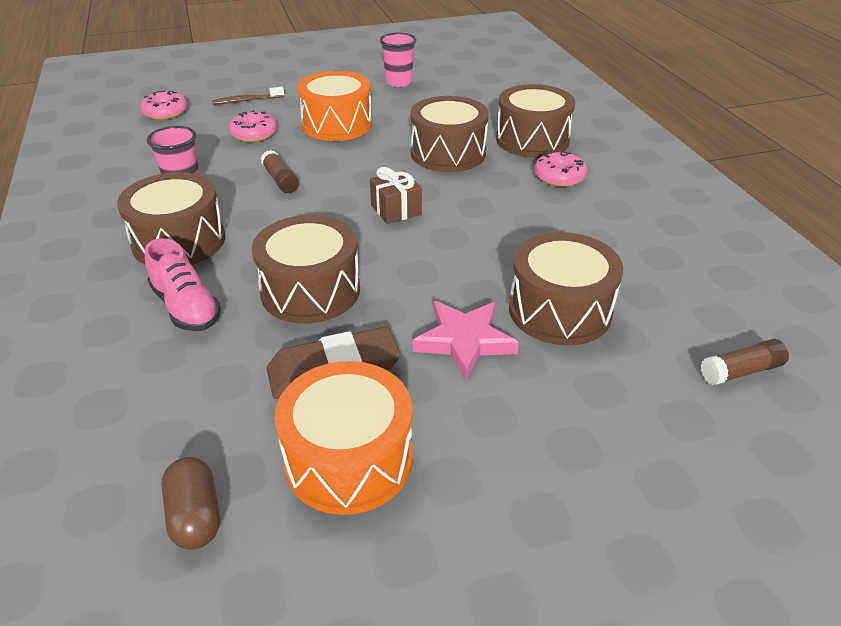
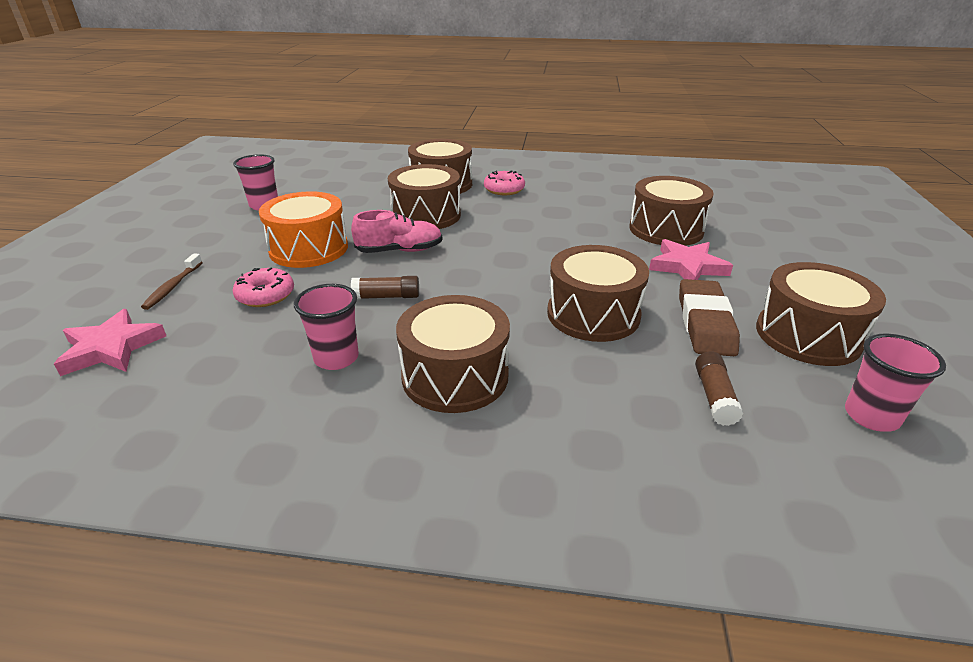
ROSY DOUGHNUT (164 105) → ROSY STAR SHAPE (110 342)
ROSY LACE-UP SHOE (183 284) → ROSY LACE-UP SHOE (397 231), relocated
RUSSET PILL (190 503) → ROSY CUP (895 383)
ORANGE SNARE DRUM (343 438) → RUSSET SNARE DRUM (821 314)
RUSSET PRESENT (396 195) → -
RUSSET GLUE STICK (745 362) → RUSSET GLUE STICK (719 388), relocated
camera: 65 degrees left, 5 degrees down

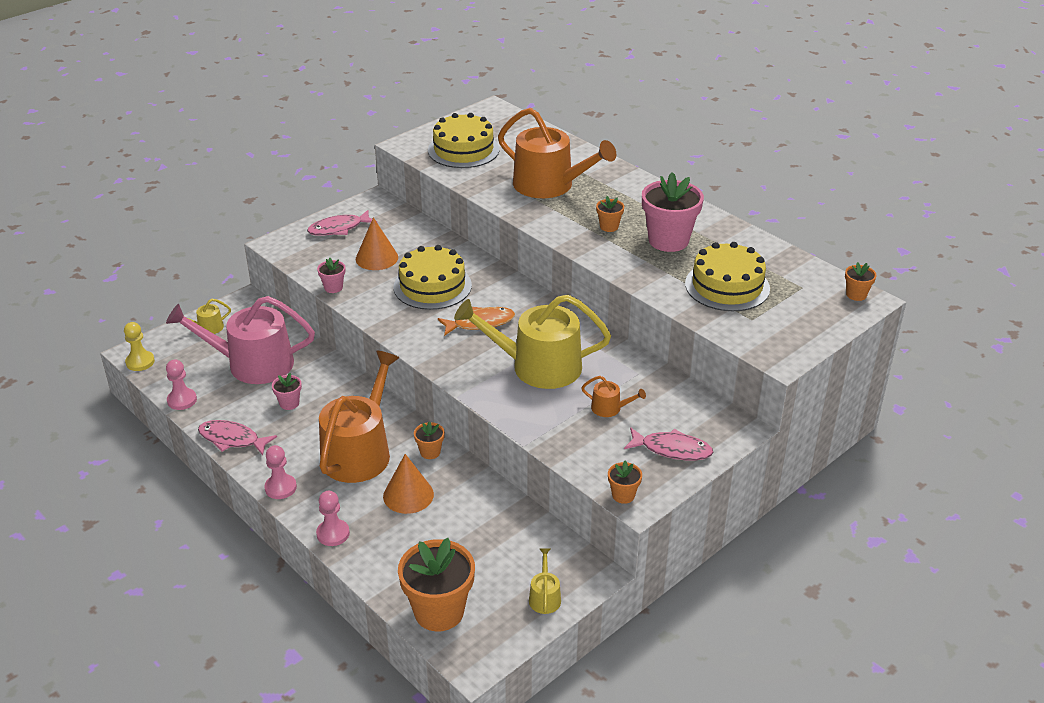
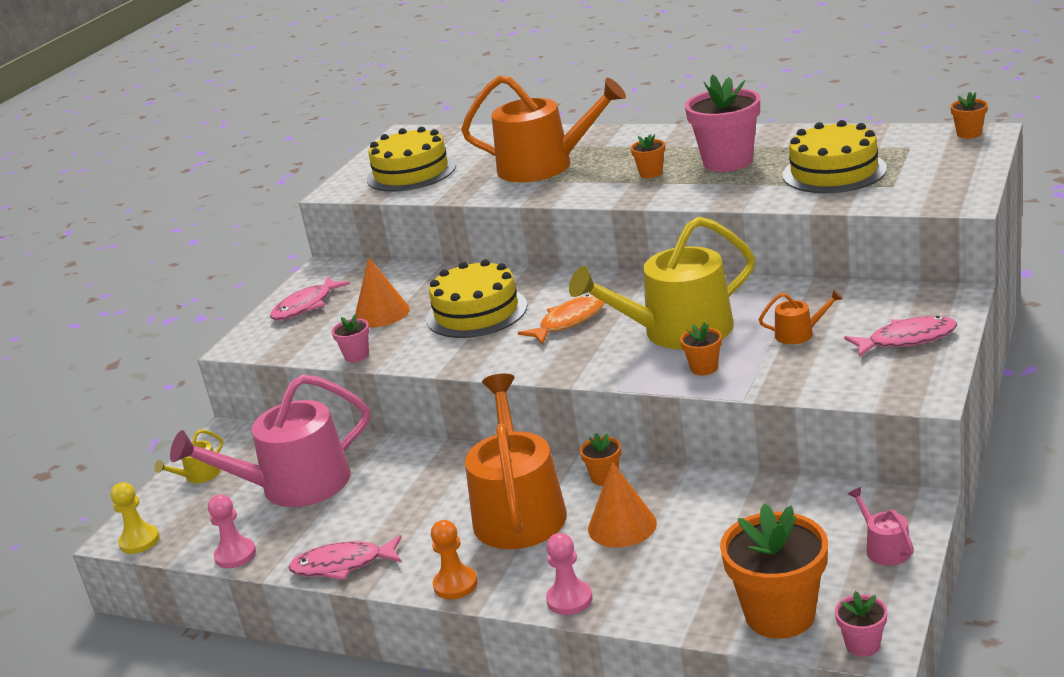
ROSY CHESS PAWN (280 472) → ORANGE CHESS PAWN (454 559)
ROSY FLOWER POT (287 391) → ROSY FLOWER POT (861 624), relocated
BRIGHT YELLOW WATERING POT (545 581) → ROSY WATERING POT (881 526)
ORANGE FLOWER POT (625 482) → ORANGE FLOWER POT (701 348), relocated
camera: 20 degrees left, 10 degrees down

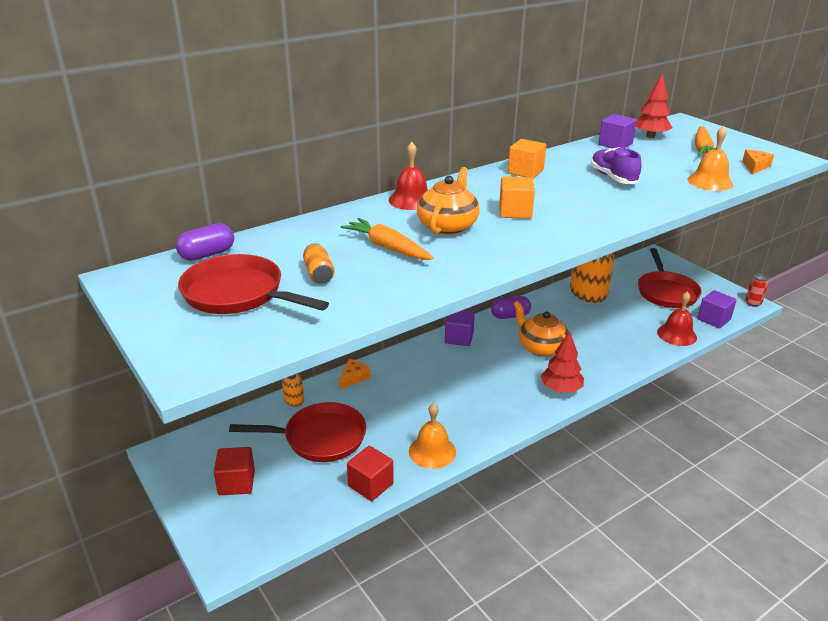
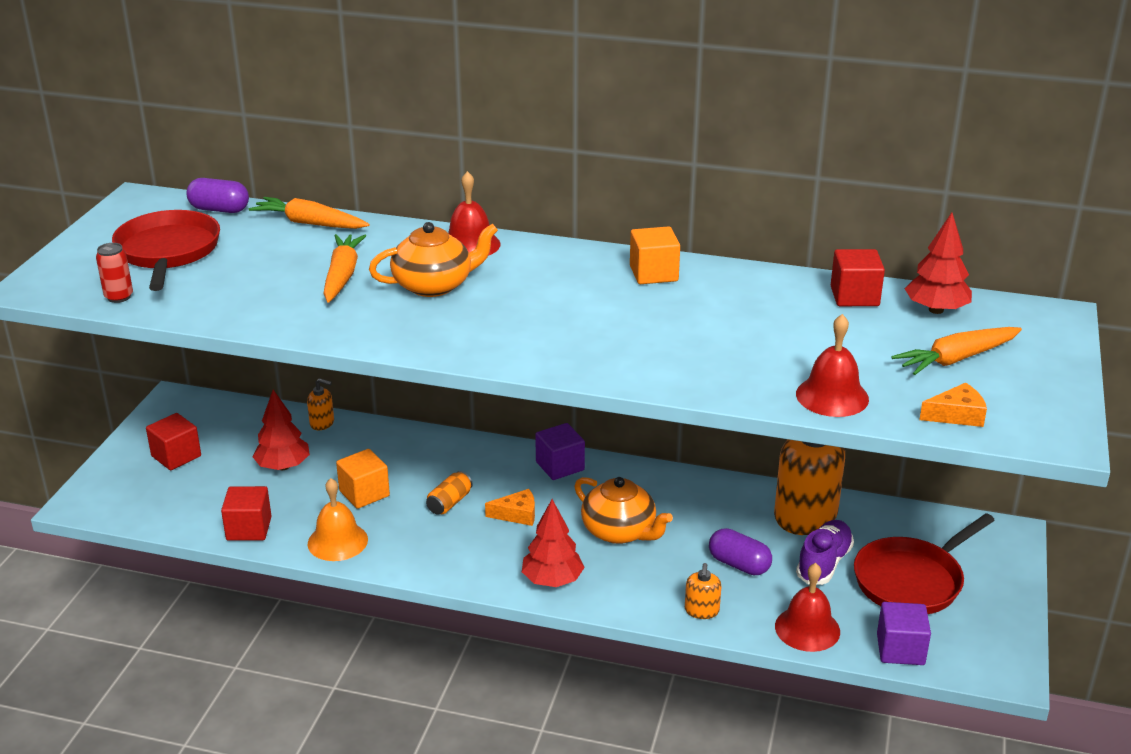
RED SKILLET (297 432) → RED FIR TREE (281 430)
ORANGE CAN (319 263) → ORANGE CAN (449 493), relocated
ORANGE CHEESE (355 374) → ORANGE CHEESE (510 507), relocated
ROYAL PURPLE PILL (511 307) → ROYAL PURPLE PILL (740 551), relocated
ORANGE CUBE (517 197) → ORANGE CUBE (363 479), relocated
ORANGE TEA POT (541 329) → ORANGE TEA POT (623 510), 120 degrees clockwise
ROYAL PURPLE LACE-UP SHOE (616 165) → ROYAL PURPLE LACE-UP SHOE (825 552), relocated
ROYAL PURPLE CUBE (617 131) → RED CUBE (858 277)
ORANGE HAND BELL (710 158) → RED HAND BELL (832 365)
RED CAN (757 290) → RED CAN (114 273), relocated
- → ORANGE ROOT VEGETABLE (309 213)
- → ORANGE SOAP PUMP (703 591)
camera: 50 degrees right, 0 degrees up

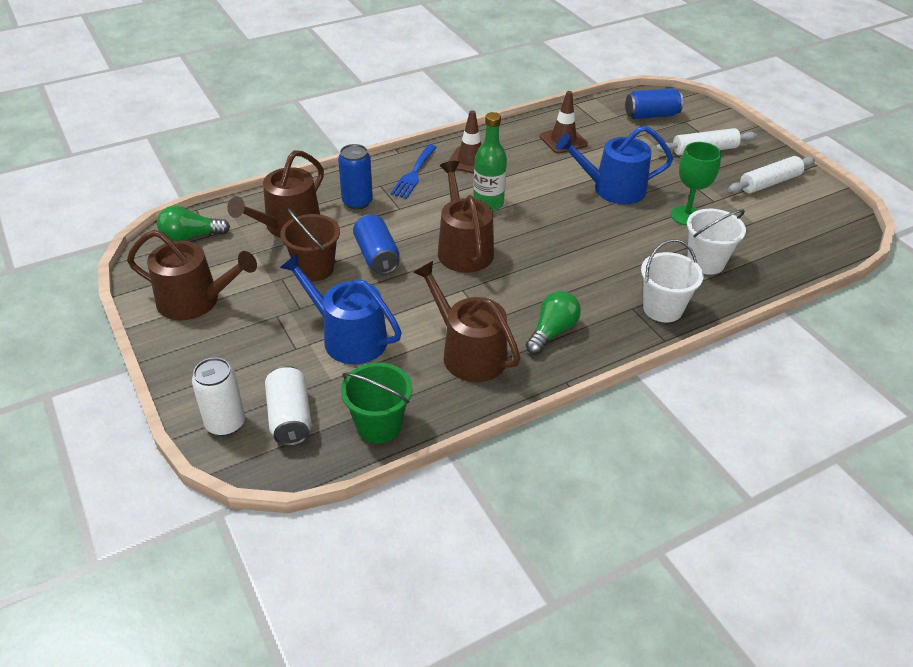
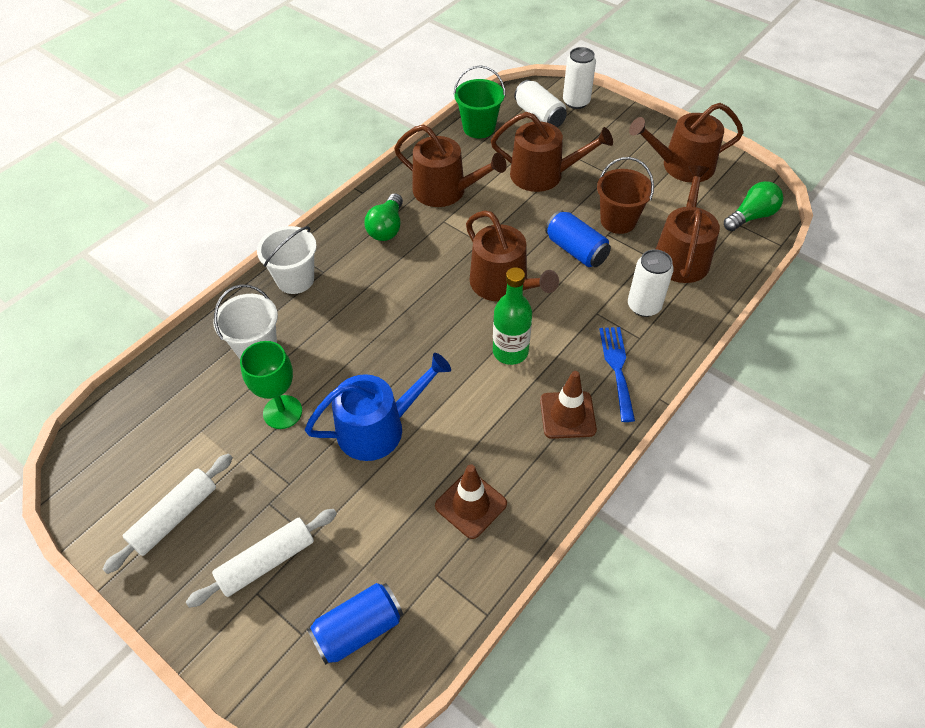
ROYAL BLUE WATERING POT (341 308) → RUSSET WATERING POT (552 152)
ROYAL BLUE CAN (355 177) → WHITE CAN (651 283)
camera: 160 degrees right, 10 degrees up

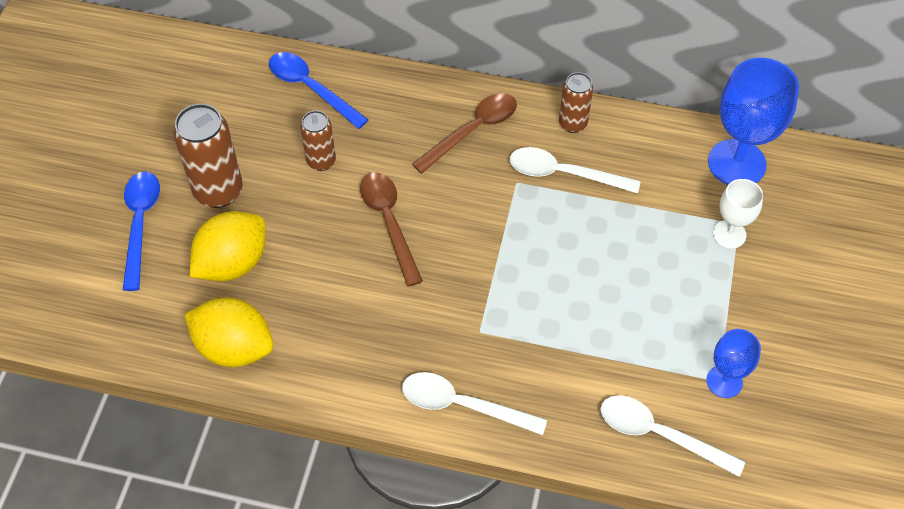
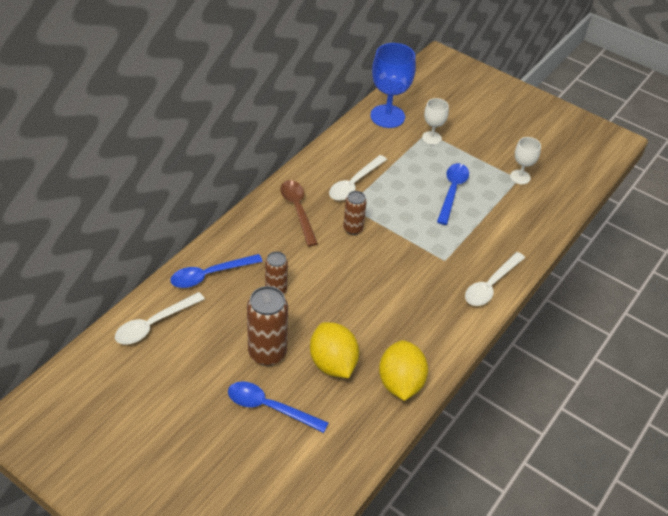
BRIGHT YELLOW CITRUS FRUIT (228 332) → BRIGHT YELLOW CITRUS FRUIT (403 370), 45 degrees counterclockwise
RUSSET TABLESPOON (391 229) → -
RUSSET CAN (576 102) → RUSSET CAN (355 213), relocated
WHITE TABLESPOON (672 436) → WHITE TABLESPOON (160 318), relocated
ROYAL BLUE CHALICE (734 363) → WHITE CHALICE (525 160)
- → ROYAL BLUE TABLESPOON (453 194)
camera: 70 degrees left, 10 degrees down

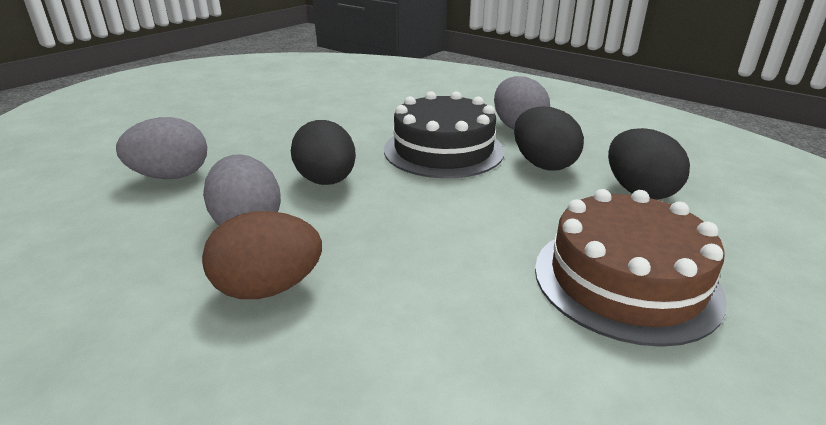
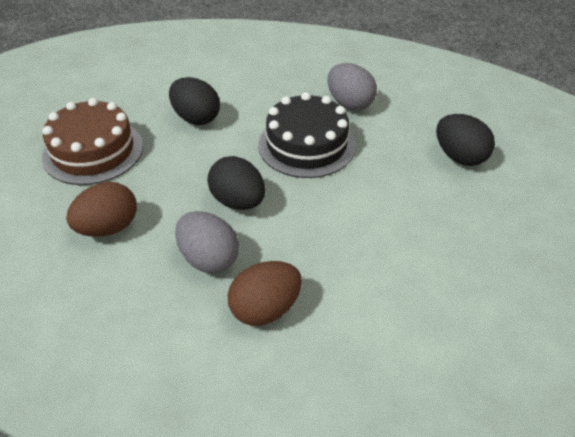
GREY TOY EGG (161 148) → RUSSET TOY EGG (101 209)
EBONY TOY EGG (549 138) → EBONY TOY EGG (194 101), relocated
RUSSET GATEAU (631 268) → RUSSET GATEAU (92 141), relocated
camera: 20 degrees left, 15 degrees up

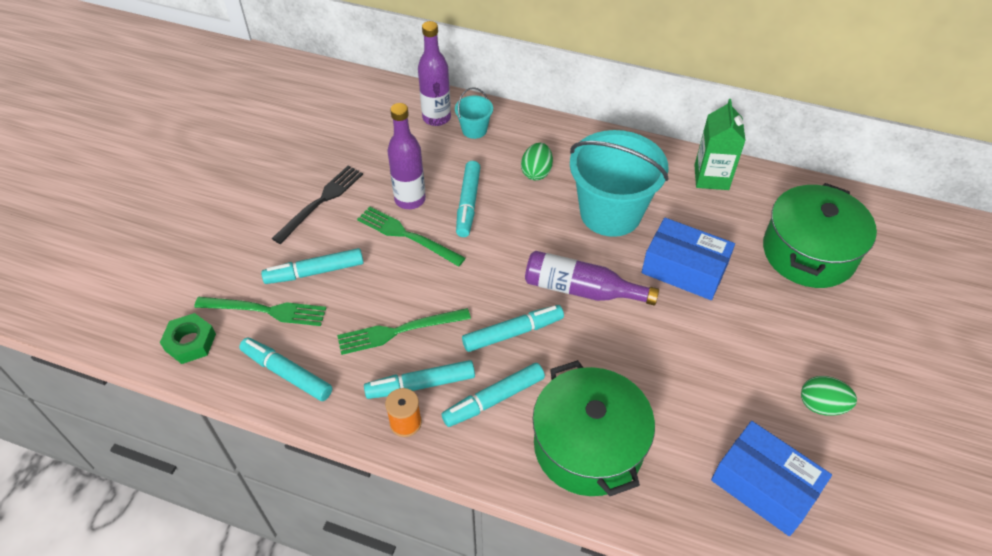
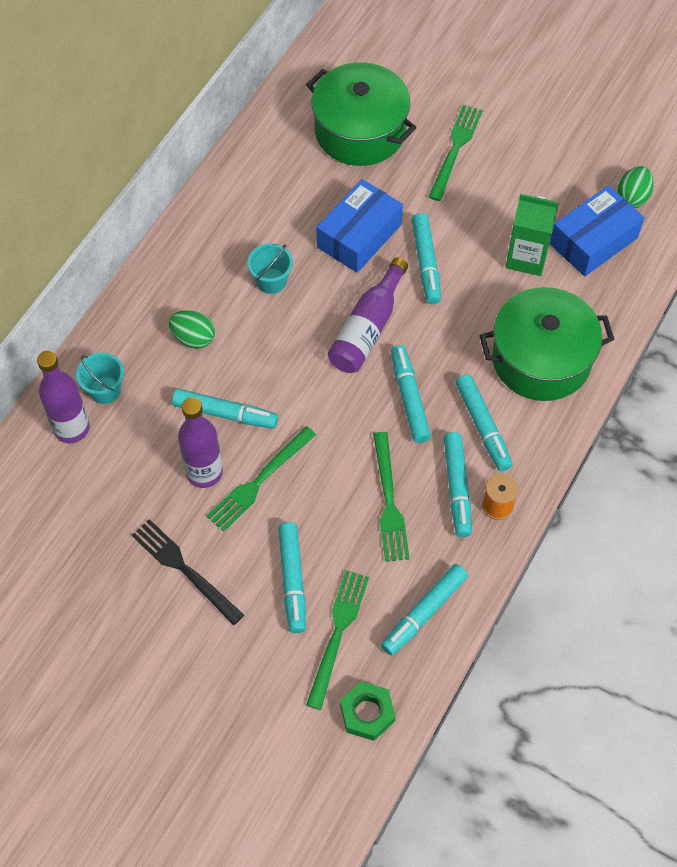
TEAL SAND BUCKET (619 183) → TEAL SAND BUCKET (270 268), x0.45
EMERALD CARTON (720 144) → EMERALD CARTON (532 235), relocated
EMERALD TOY EGG (829 396) → EMERALD TOY EGG (635 187), relocated
- → TEAL MARKER PEN (426 258)
- → EMERALD DINNER FORK (455 153)
camera: 80 degrees left, 10 degrees up

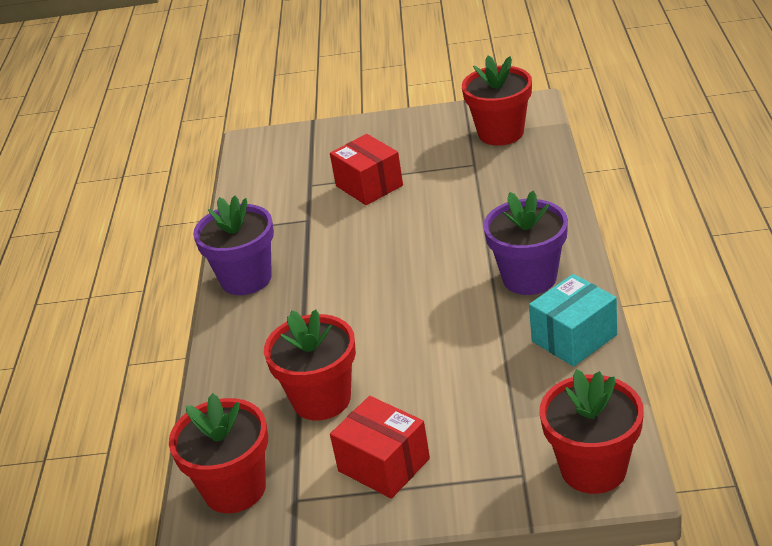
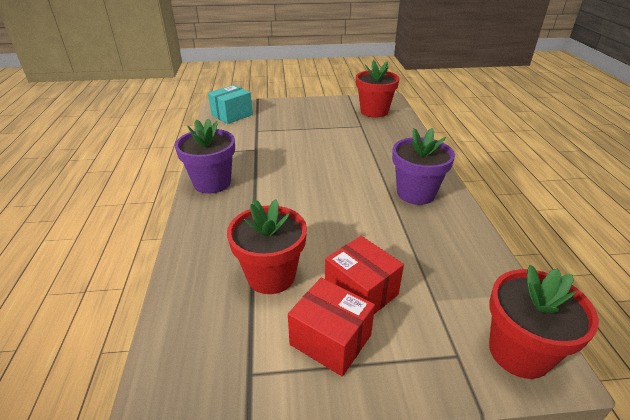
RED FLOWER POT (218 453) → -
RED PARCEL (366 169) → RED PARCEL (364 275), relocated
TEAL PARCEL (573 320) → TEAL PARCEL (230 104), relocated
camera: 10 degrees left, 0 degrees up

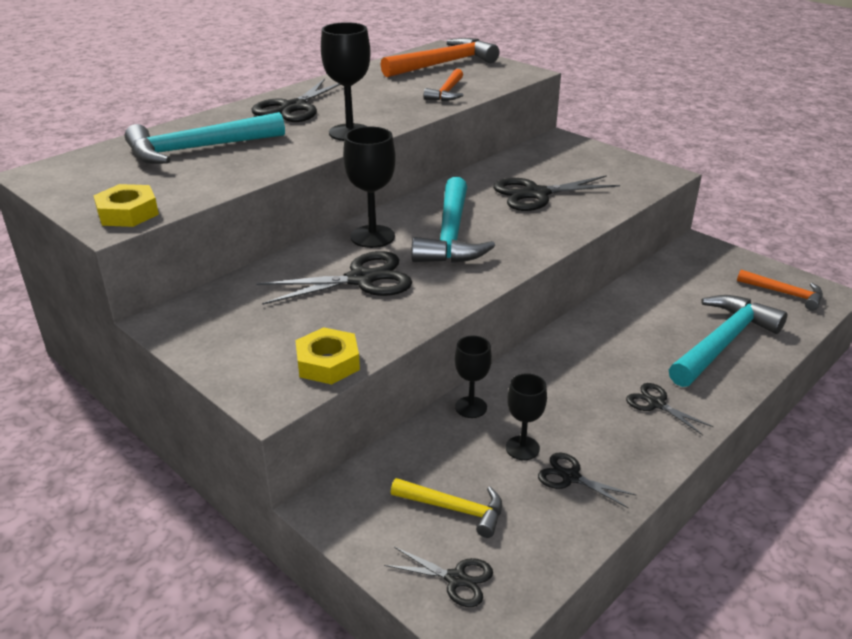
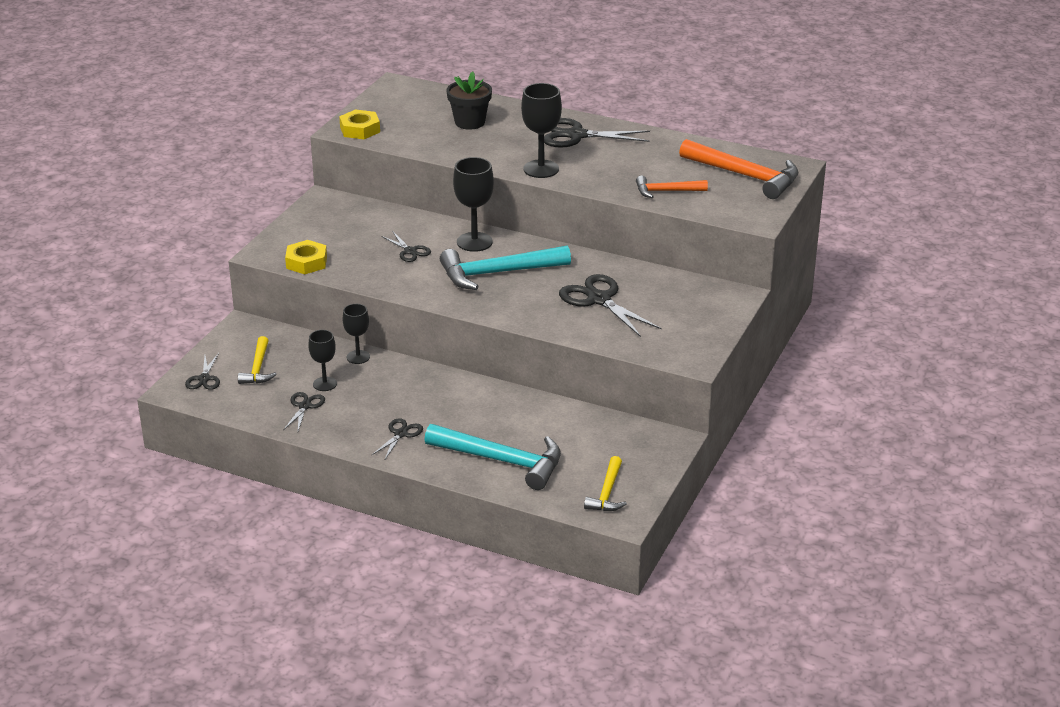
TEAL CARPENTER'S HAMMER (205 138) → EBONY FLOWER POT (469 100)
EBONY SCISSORS (334 278) → EBONY SCISSORS (406 246), x0.54
ORANGE CARPENTER'S HAMMER (780 290) → BRIGHT YELLOW CARPENTER'S HAMMER (605 483)
camera: 70 degrees right, 0 degrees up

